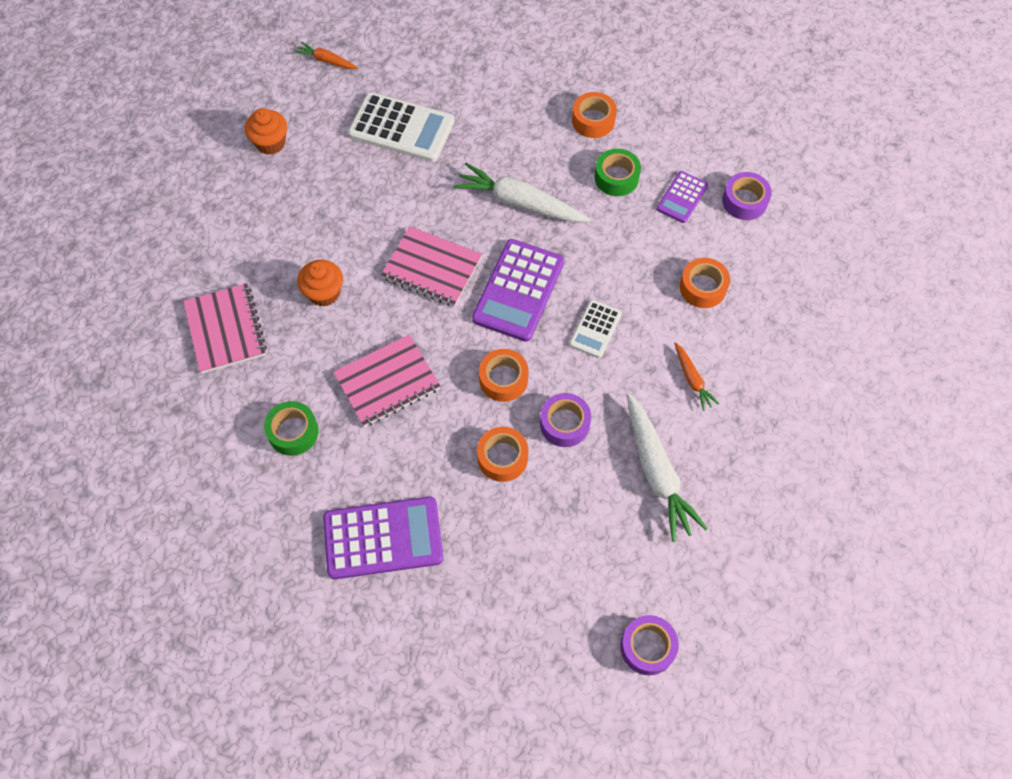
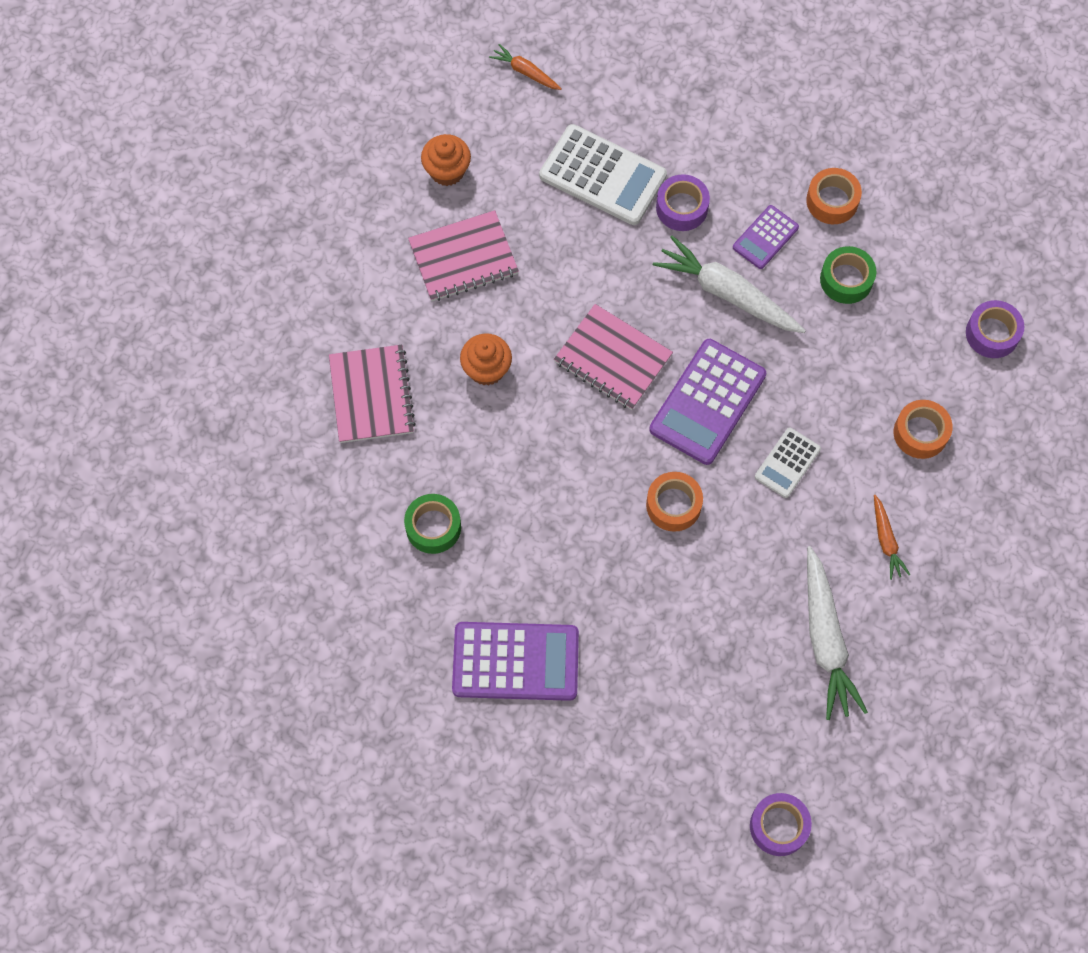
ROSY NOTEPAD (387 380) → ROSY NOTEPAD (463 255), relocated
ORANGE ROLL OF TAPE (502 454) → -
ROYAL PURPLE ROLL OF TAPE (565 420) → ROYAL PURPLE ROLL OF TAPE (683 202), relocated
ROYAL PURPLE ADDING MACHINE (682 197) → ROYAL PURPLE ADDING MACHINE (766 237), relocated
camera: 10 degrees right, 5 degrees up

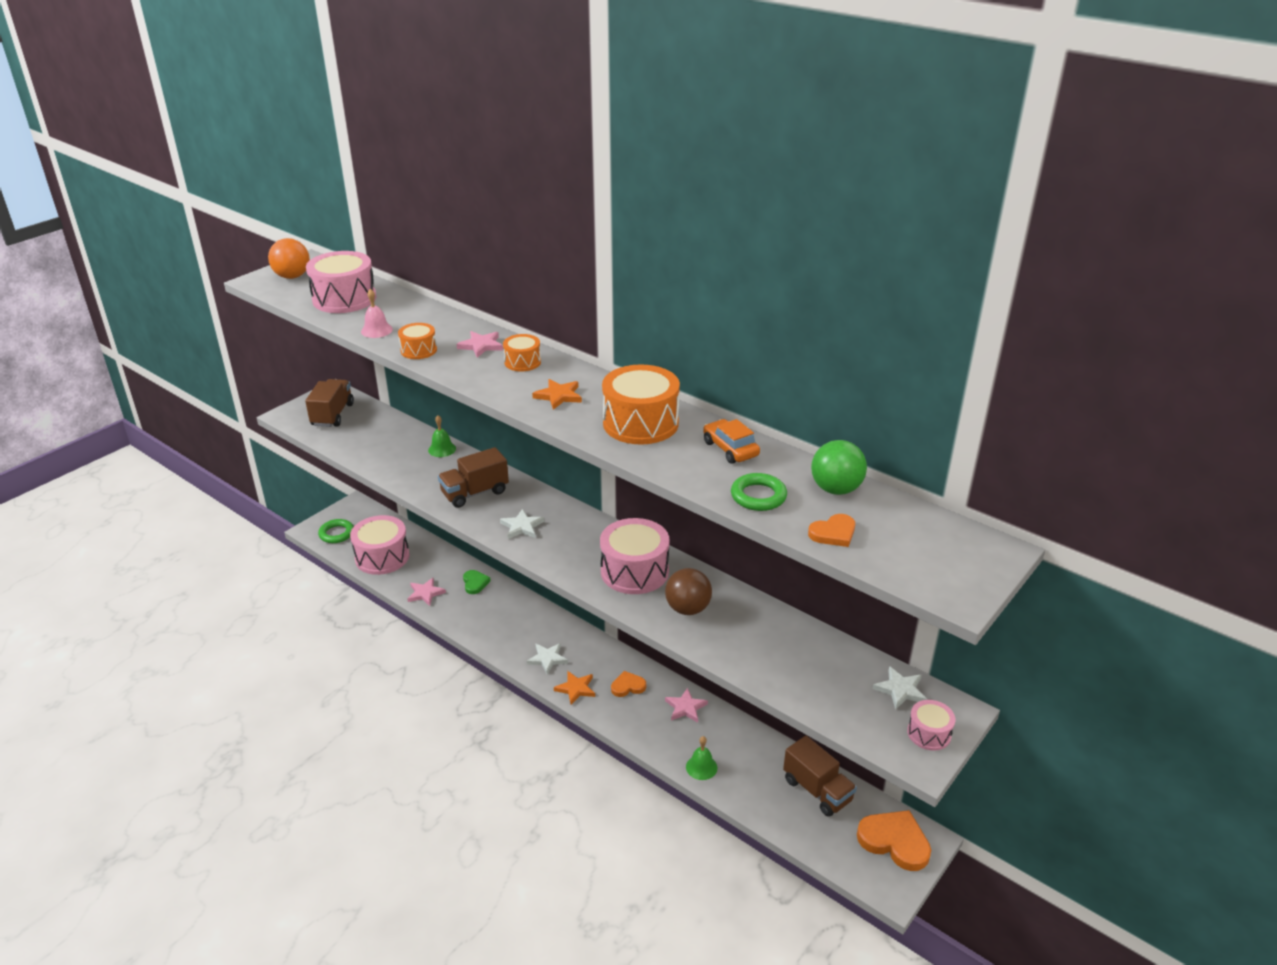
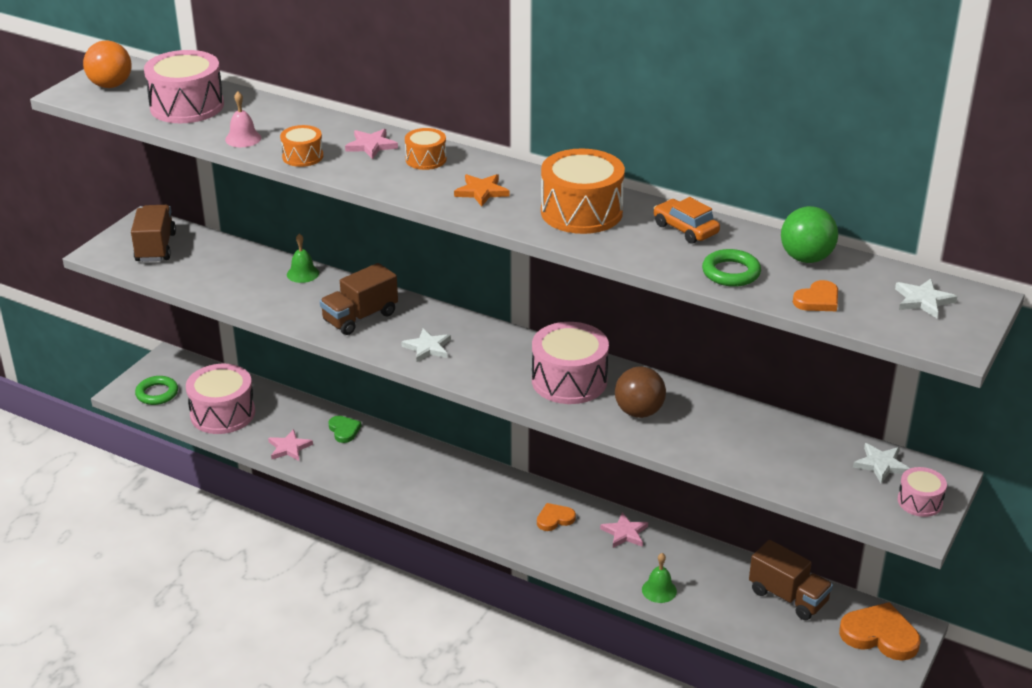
WHITE STAR SHAPE (547 658) → WHITE STAR SHAPE (926 298), relocated
ORANGE STAR SHAPE (574 688) → -
camera: 10 degrees left, 0 degrees up

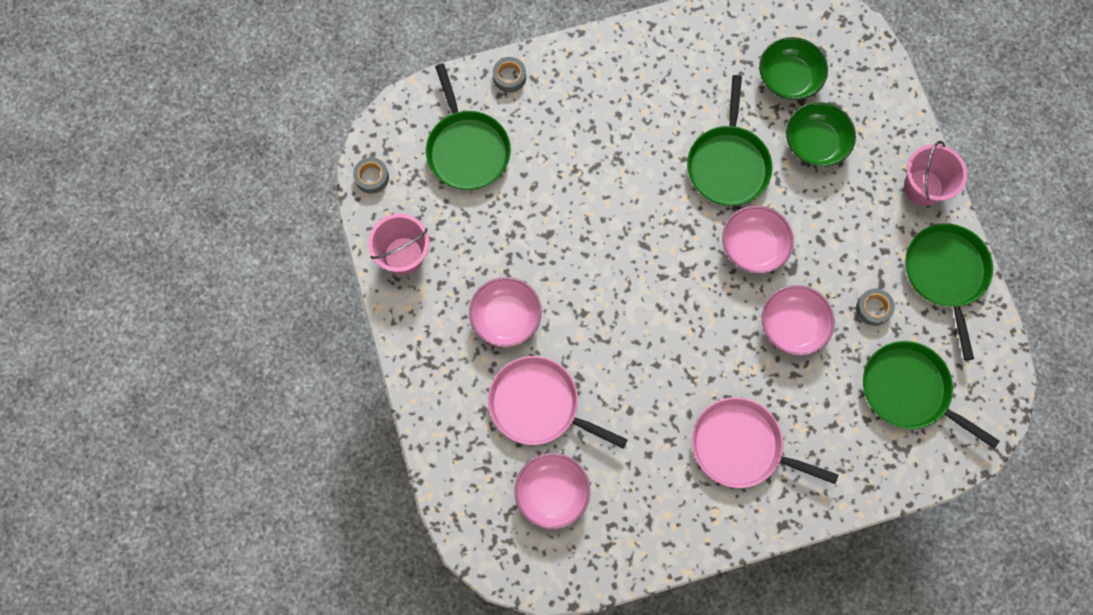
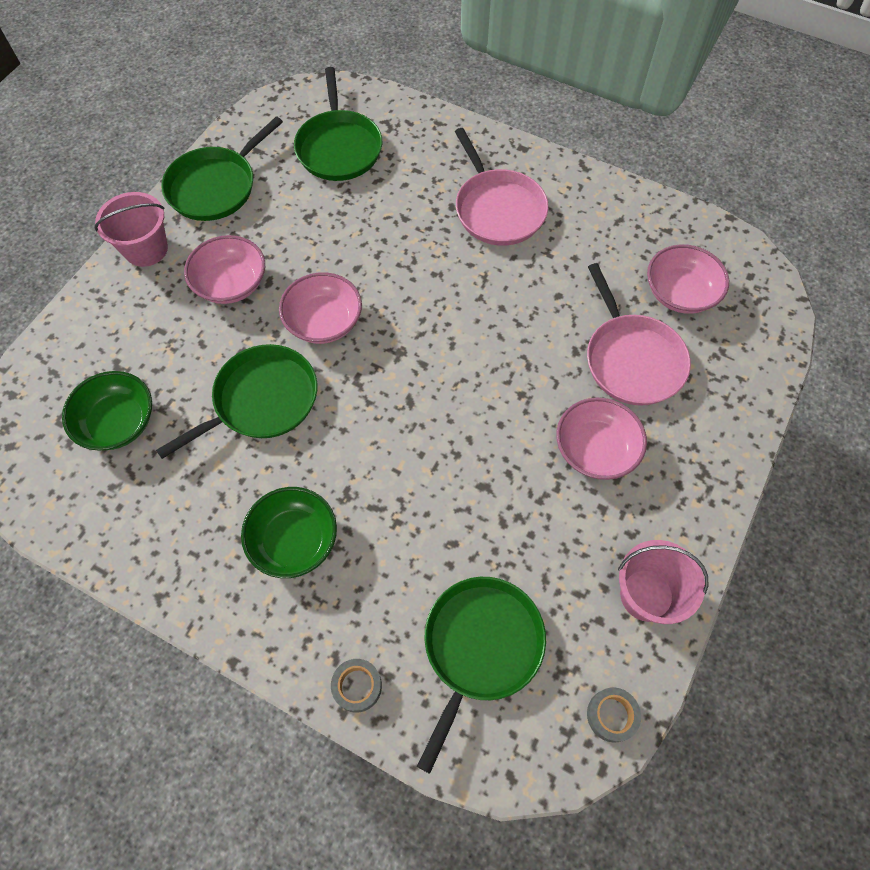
ROSY DEEP DISH (798 320) → ROSY DEEP DISH (224 269), relocated
EMERALD DEEP DISH (821 134) → EMERALD DEEP DISH (289 532), relocated
GREY ROLL OF TAPE (875 307) → -
camera: 135 degrees left, 10 degrees down

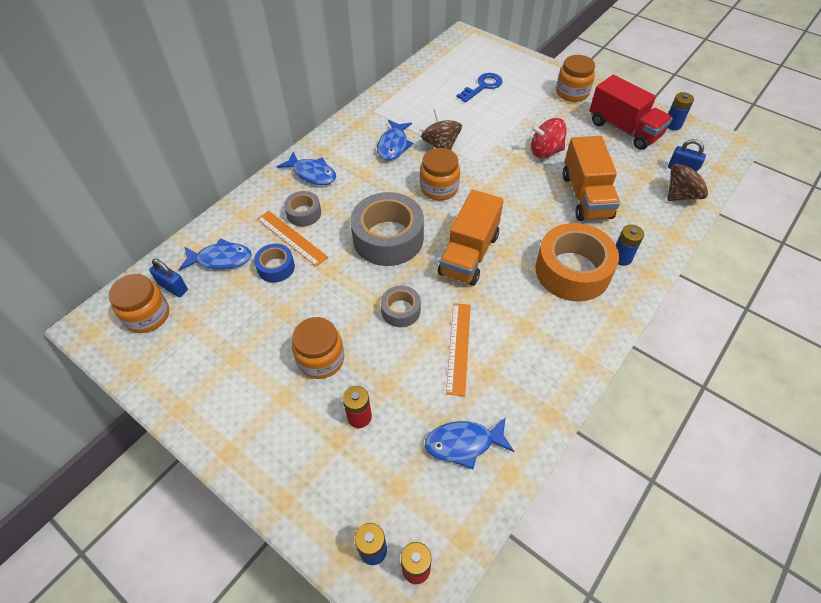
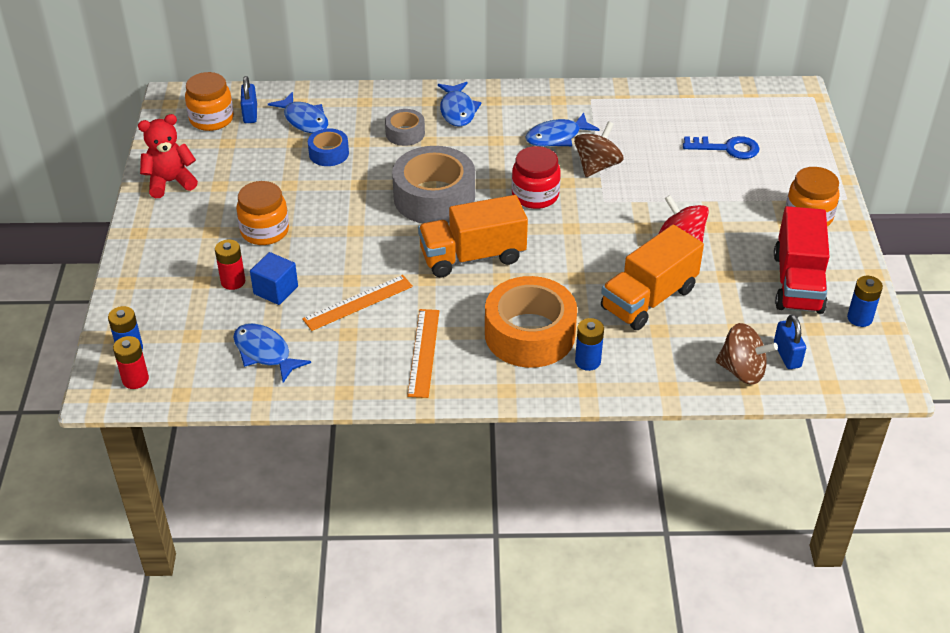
ORANGE STRAIGHTEDGE (293 239) → ORANGE STRAIGHTEDGE (423 353), relocated
GREY ROLL OF TAPE (401 306) → -
ORANGE JAM JAR (440 174) → RED JAM JAR (536 177)
- → RED STUFFED BEAR (168 156)
- → ROYAL BLUE CUBE (274 278)
camera: 50 degrees right, 10 degrees down

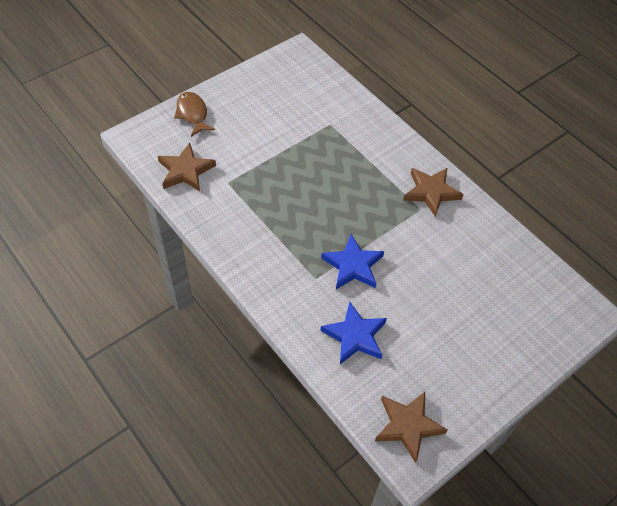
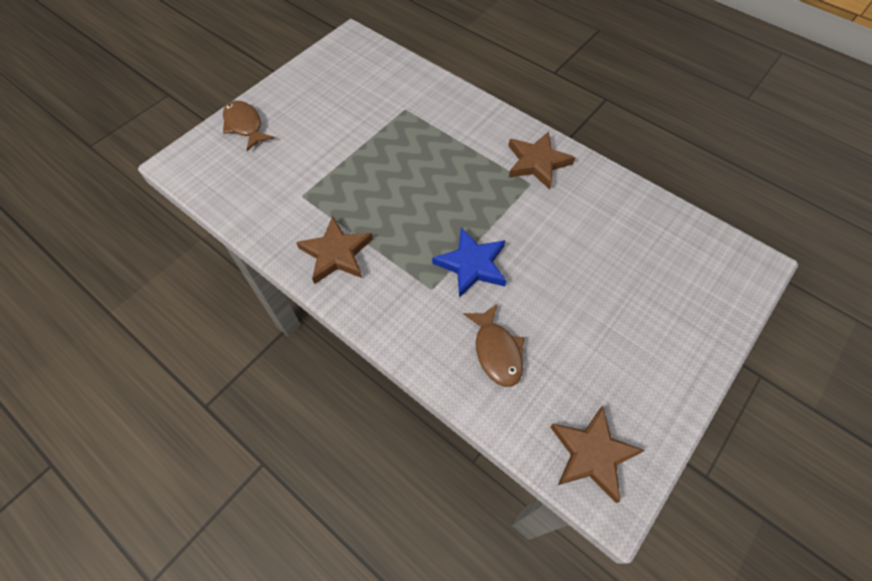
RUSSET STAR SHAPE (187 167) → RUSSET STAR SHAPE (334 250), relocated
ROYAL BLUE STAR SHAPE (354 332) → RUSSET FISH FIGURE (493 345)
camera: 10 degrees left, 5 degrees up

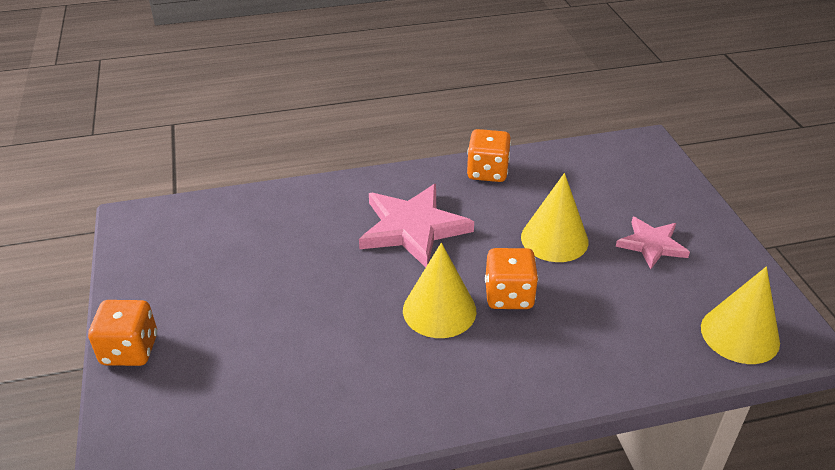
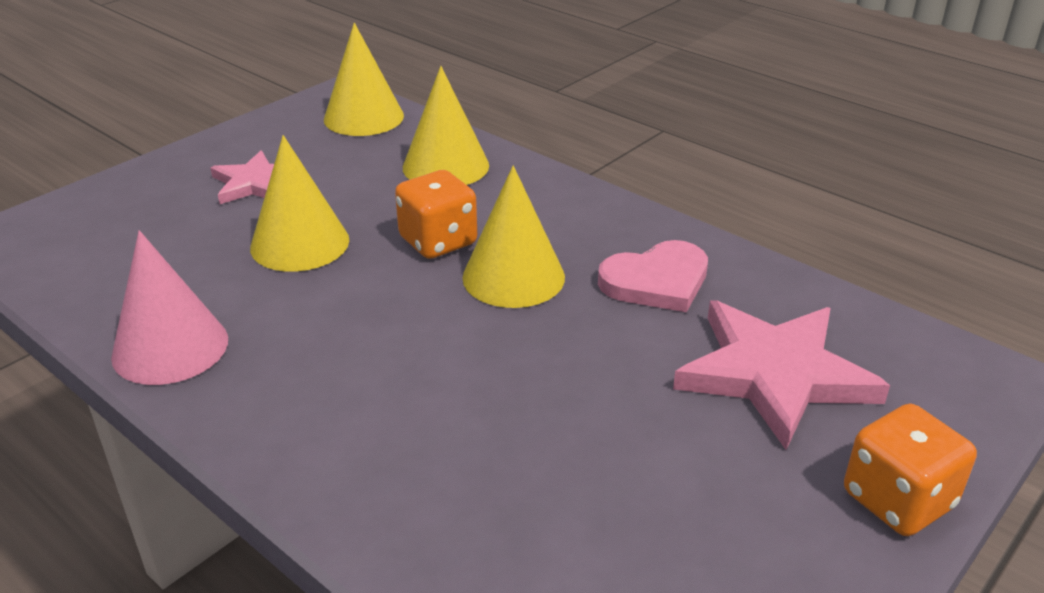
ROSY STAR SHAPE (416 226) → ROSY STAR SHAPE (781 375), relocated
ORANGE DIE (489 155) → ROSY CONE SHAPE (169 307)
- → BRIGHT YELLOW CONE SHAPE (446 125)
- → ROSY LOVE HEART (653 276)
camera: 125 degrees left, 5 degrees down

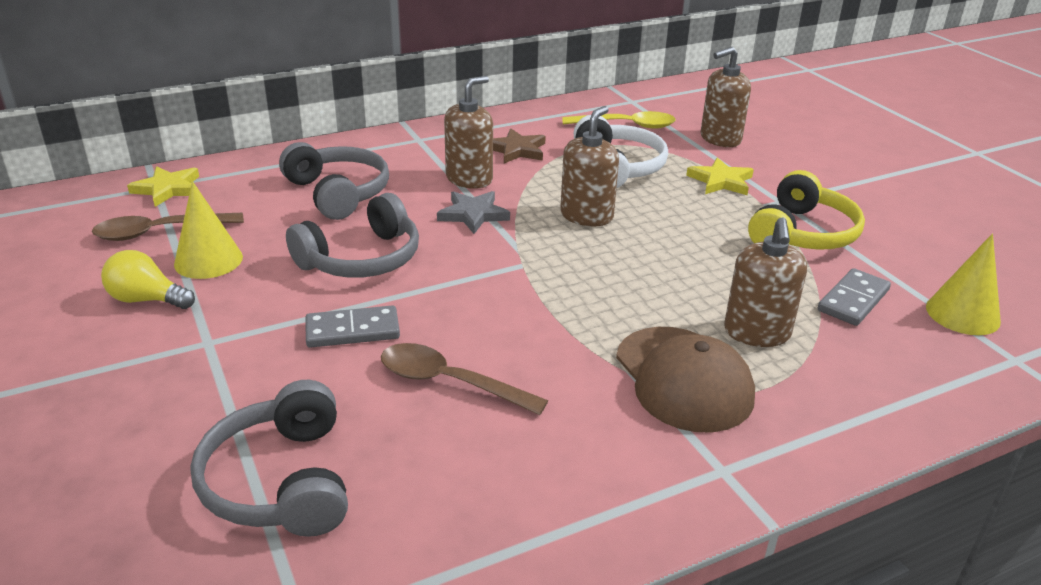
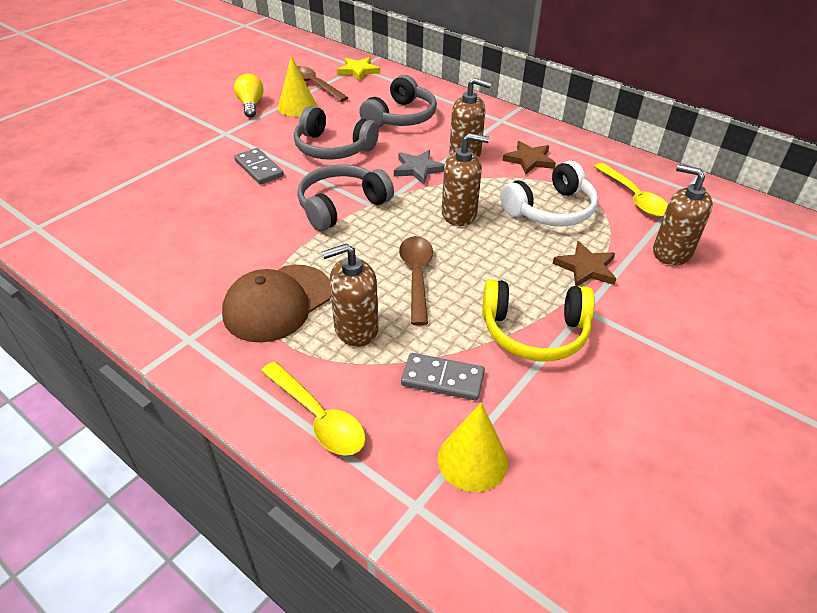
GREY HEADPHONES (269 458) → GREY HEADPHONES (345 197), relocated
RUSSET TABLESPOON (464 379) → RUSSET TABLESPOON (416 280), relocated
BRIGHT YELLOW STAR SHAPE (720 176) → RUSSET STAR SHAPE (584 264)
- → BRIGHT YELLOW TABLESPOON (313 408)
camera: 65 degrees right, 10 degrees up

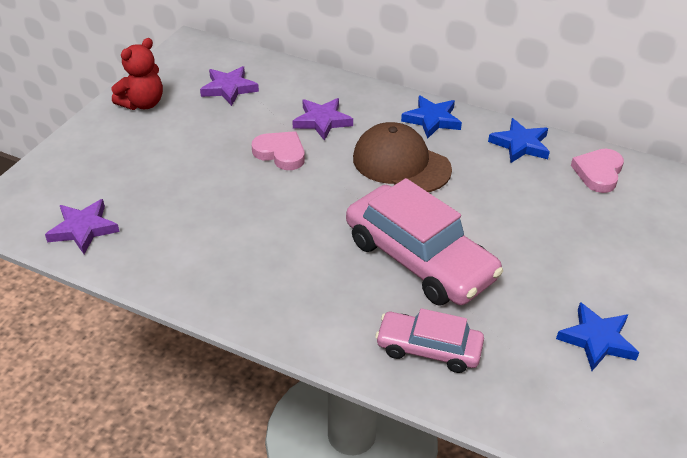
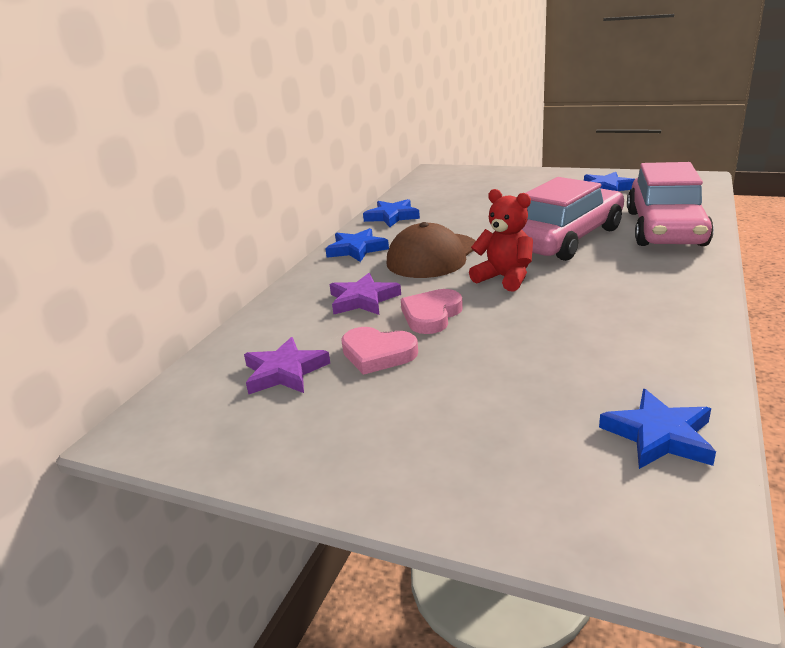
ROYAL PURPLE STAR SHAPE (82 226) → ROYAL BLUE STAR SHAPE (657 429)
RED STUFFED BEAR (137 74) → RED STUFFED BEAR (501 240), relocated
ROSY TOY CAR (429 340) → ROSY TOY CAR (670 204), x1.74
ROSY LOVE HEART (597 171) → ROSY LOVE HEART (379 351), relocated
camera: 90 degrees left, 15 degrees down

